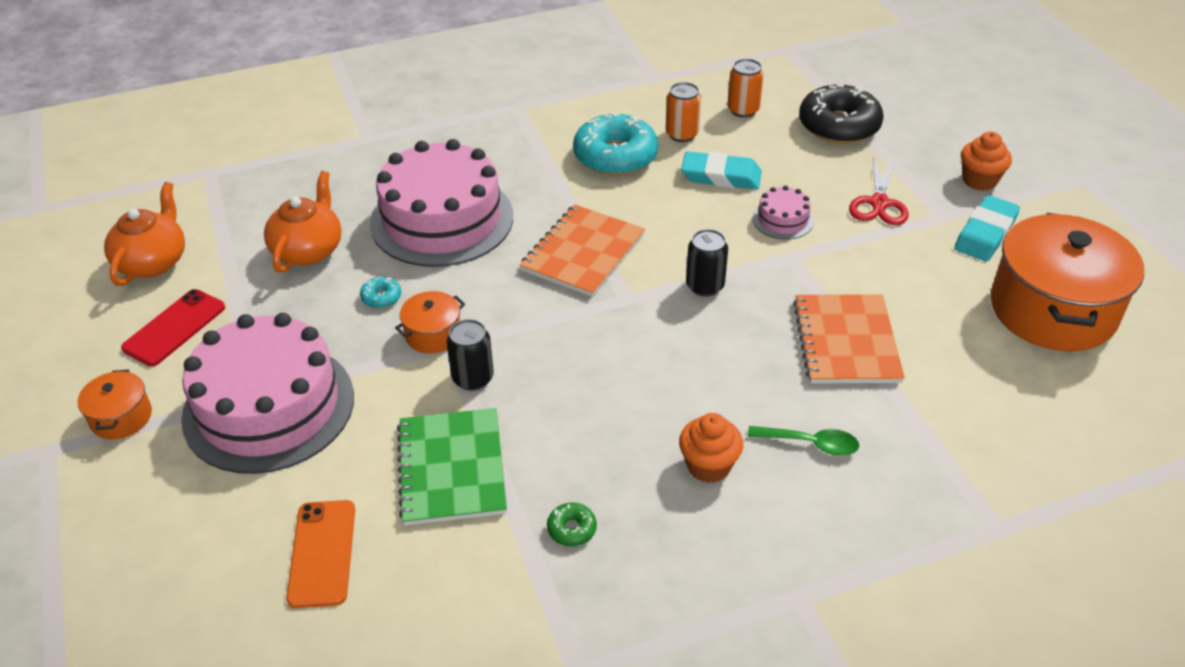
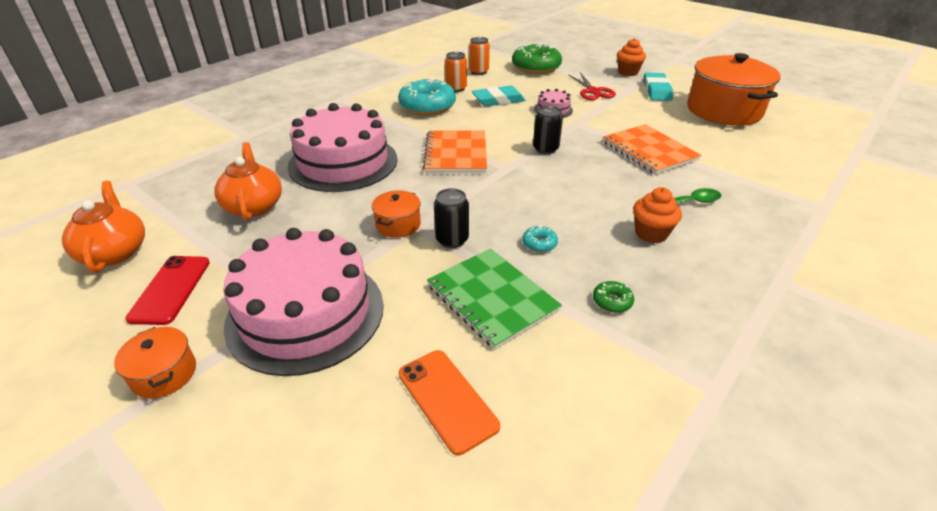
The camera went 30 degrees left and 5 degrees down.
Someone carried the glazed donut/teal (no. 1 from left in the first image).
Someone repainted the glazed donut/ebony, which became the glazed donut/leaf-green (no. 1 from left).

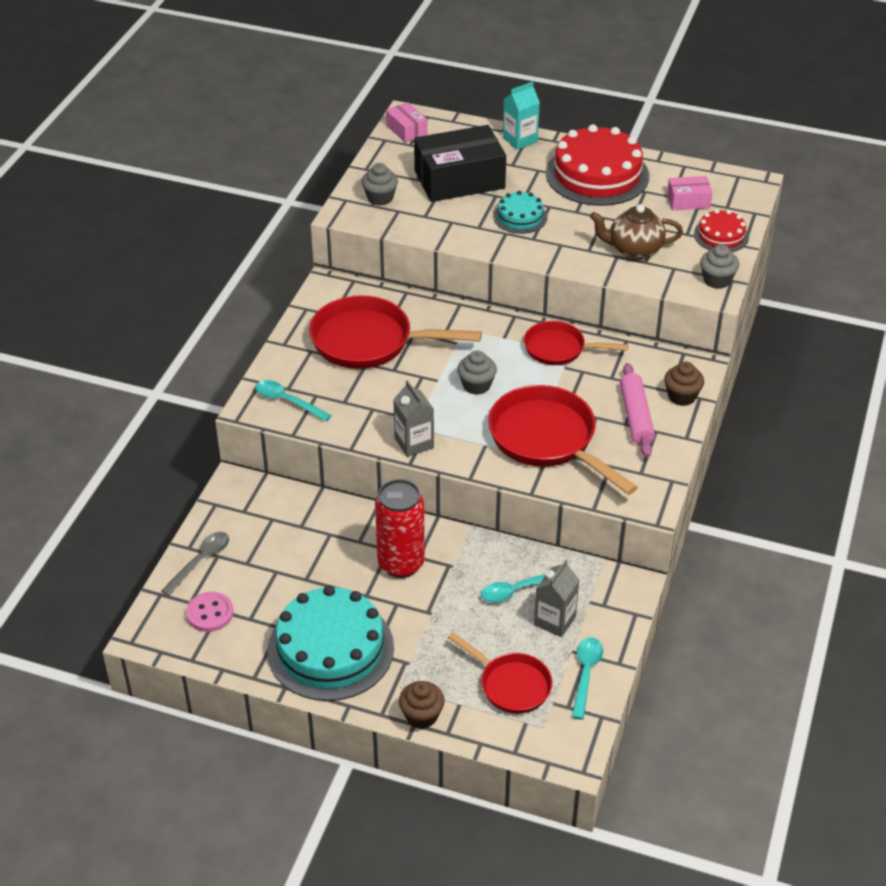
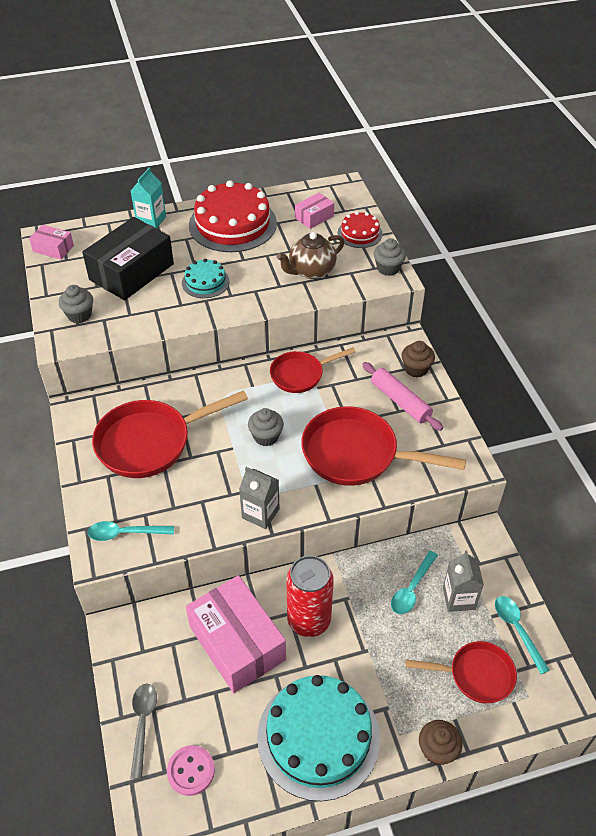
The camera went 35 degrees left and 5 degrees up.
Someone put down the parcel/pink (no. 2 from left).

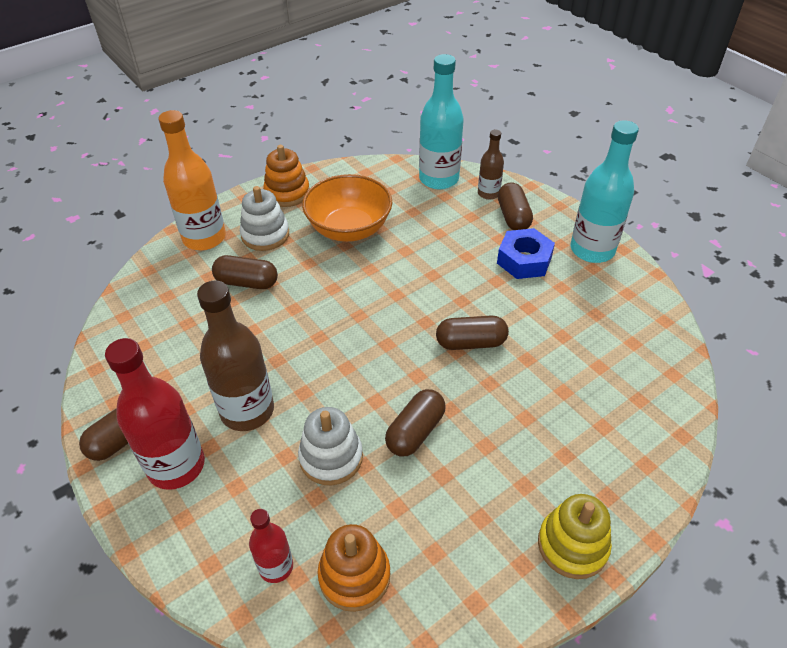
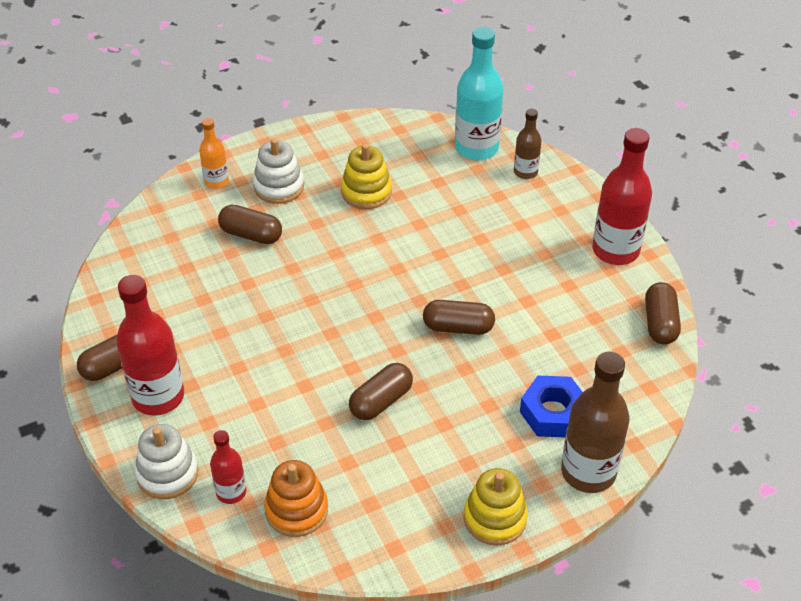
The camera went 10 degrees right and 0 degrees up.
Someone scaled the flask/orange by 0.54.
Someone carried the flask/dark brown (no. 1 from left in the first image).
Someone took away the stacking toy/orange (no. 1 from left).
Someone carried the stacking toy/white (no. 2 from left in the first image).
Someone swapped the deep dish/orange for the stacking toy/bright yellow (no. 1 from left).
Someone carried the hexagon nut/cobalt.
Someone carried the pill/dark brown (no. 5 from left).
Someone repainted the flask/teal (no. 2 from left), which became the flask/scarlet (no. 3 from left).

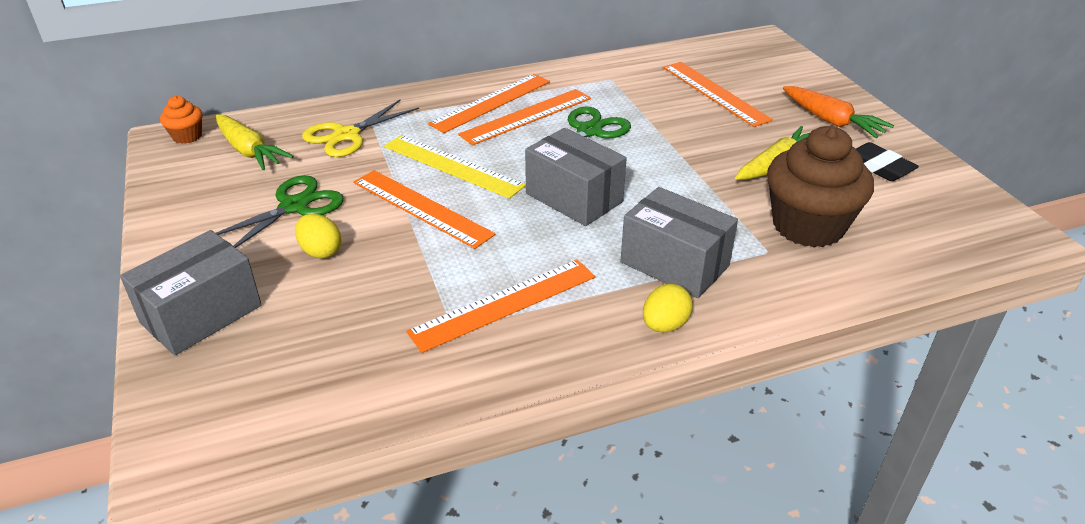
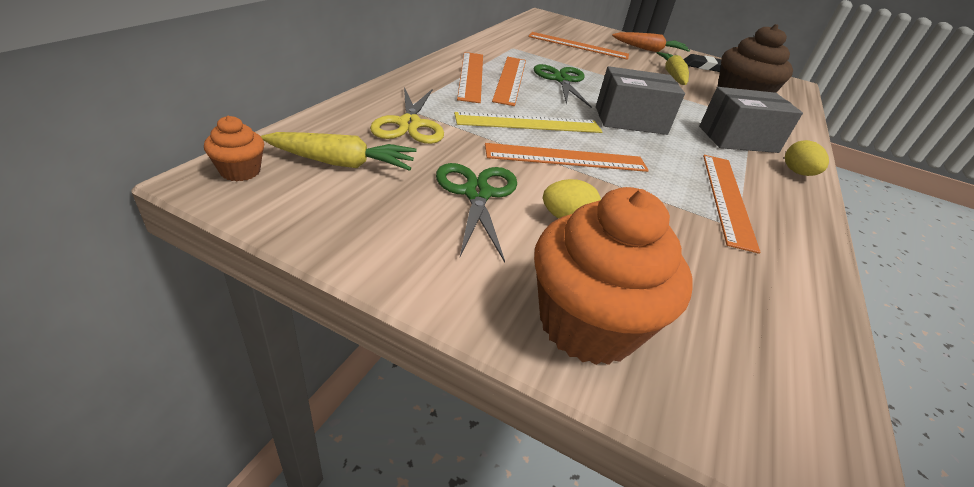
The camera went 50 degrees left and 0 degrees up.
Someone swapped the parcel/gray (no. 1 from left) for the cupcake/orange (no. 2 from left).

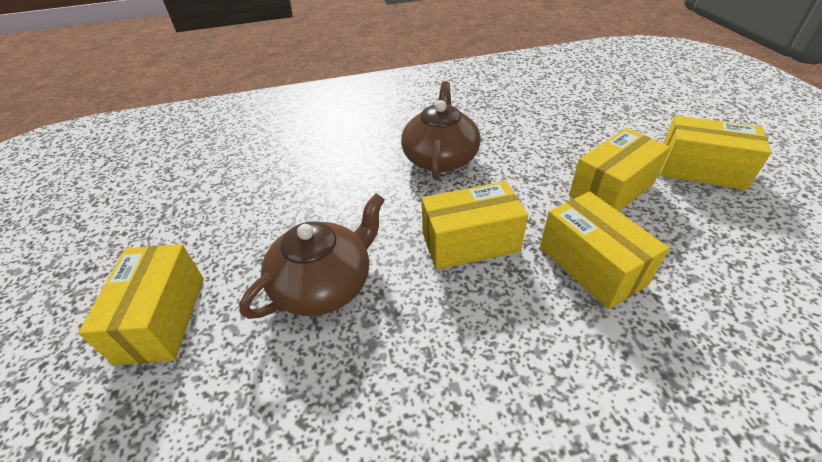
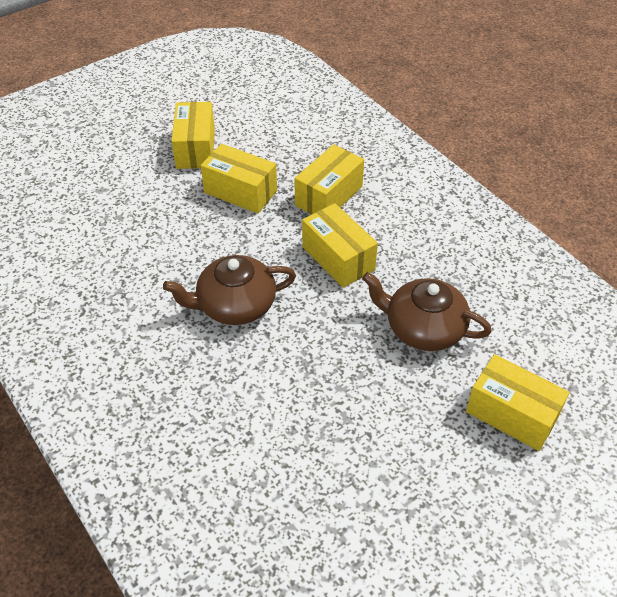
The camera went 115 degrees left and 5 degrees up.
Someone rotated the parcel/bright yellow (no. 1 from left in the first image) by 60 degrees clockwise.

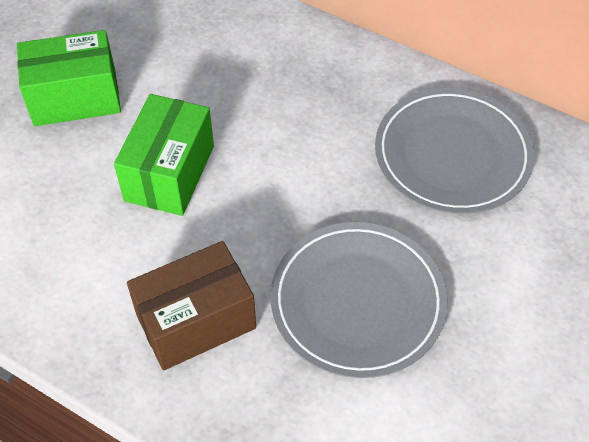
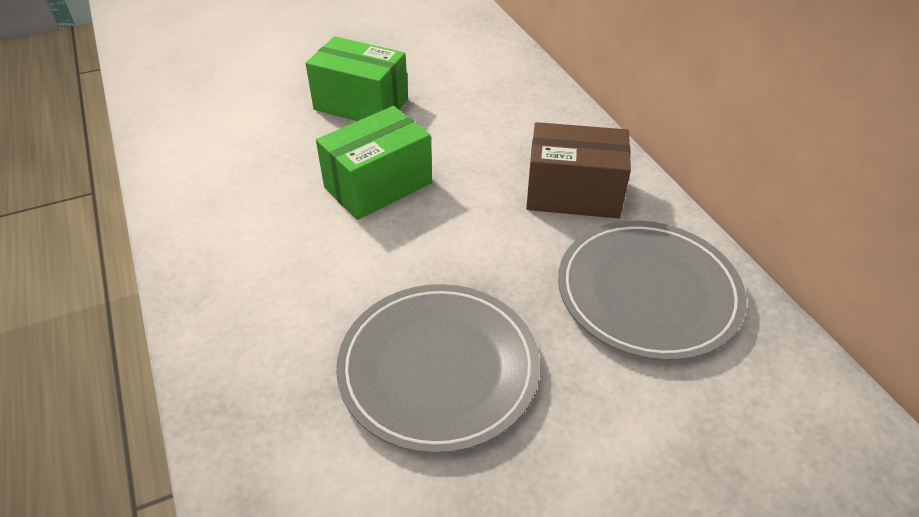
The camera went 35 degrees right and 10 degrees down.
Someone carried the parcel/dark brown.

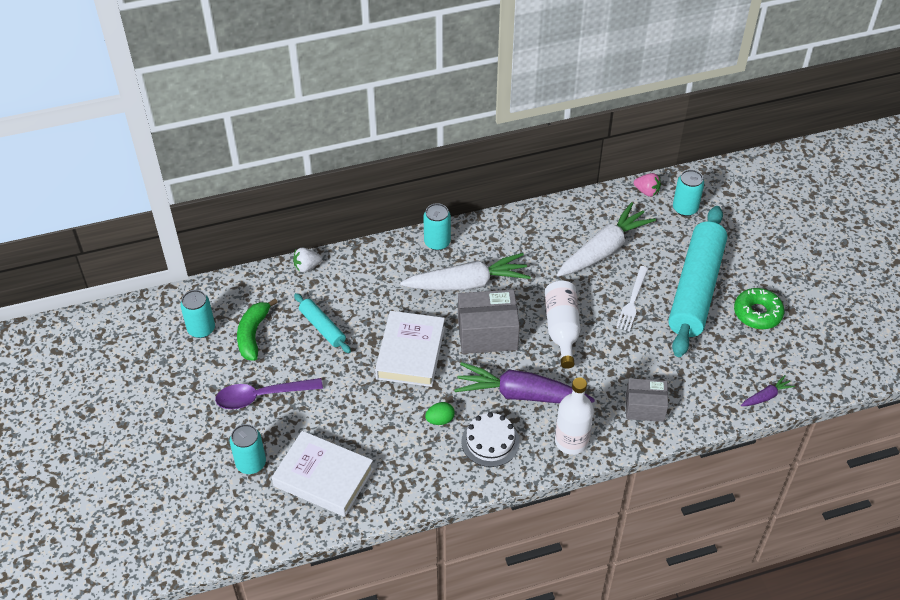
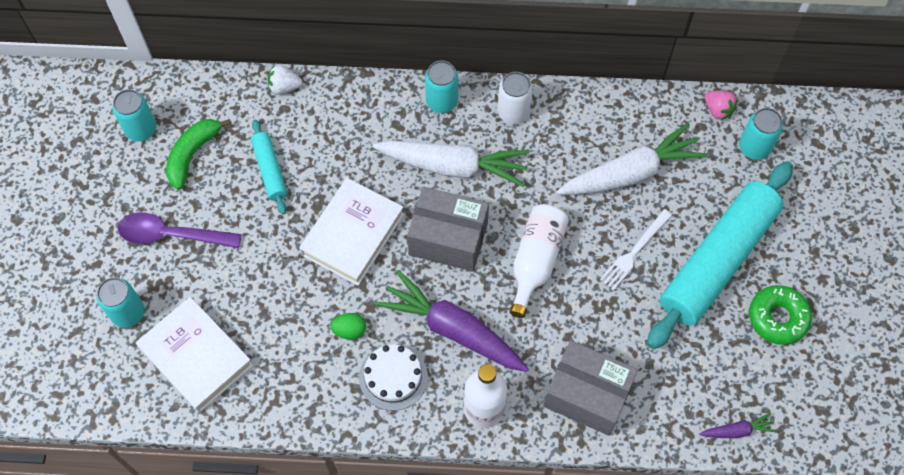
The camera went 20 degrees right and 15 degrees up.
Someone scaled the parcel/gray (no. 2 from left) by 1.55.
Someone put down the soda can/white.

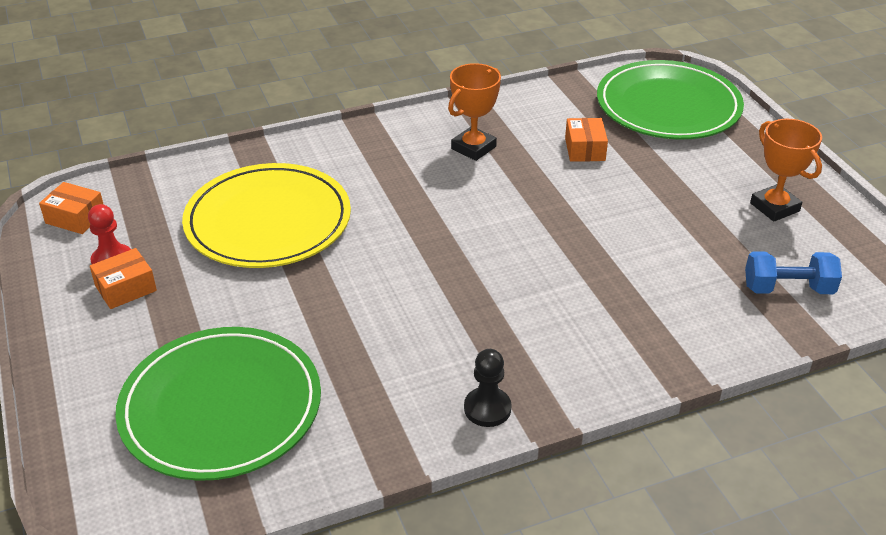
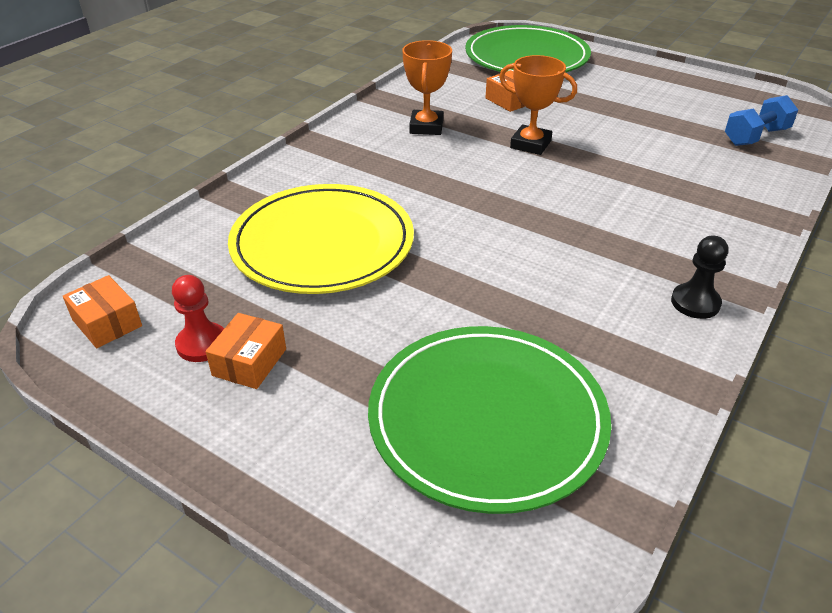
The camera went 35 degrees left and 0 degrees up.
Someone rotated the parcel/orange (no. 1 from left) by 60 degrees clockwise.
Someone carried the trophy/orange (no. 2 from left).

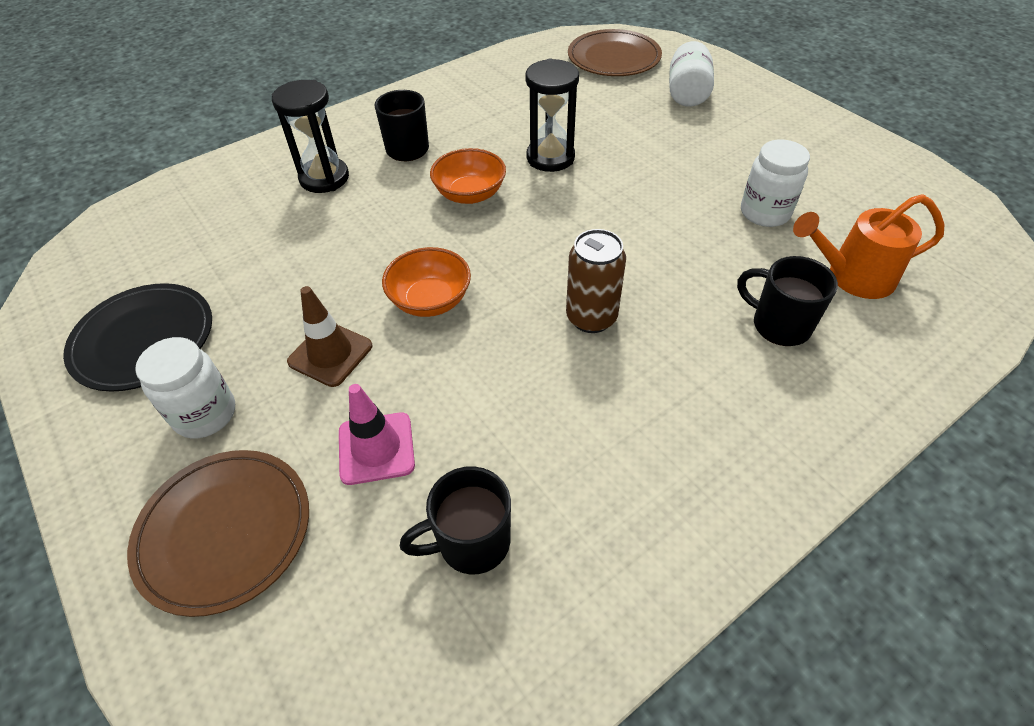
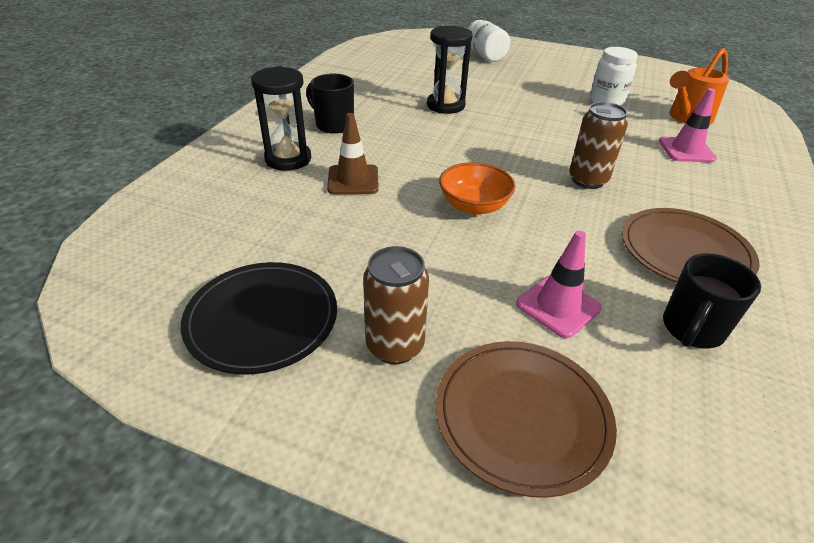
The camera went 35 degrees left and 10 degrees down.
Someone swapped the preserve jar/white (no. 1 from left) for the soda can/dark brown (no. 1 from left).
Someone carried the safety cone/dark brown.
Someone took away the deep dish/orange (no. 2 from left).
Someone carried the plate/dark brown (no. 2 from left).
Someone swapped the coffee mug/ebony (no. 3 from left) for the safety cone/pink (no. 2 from left).

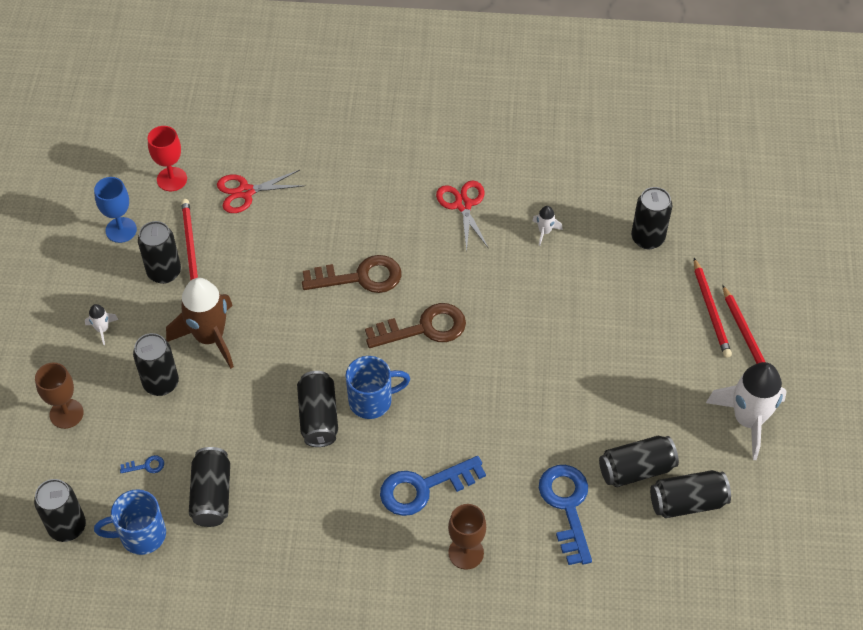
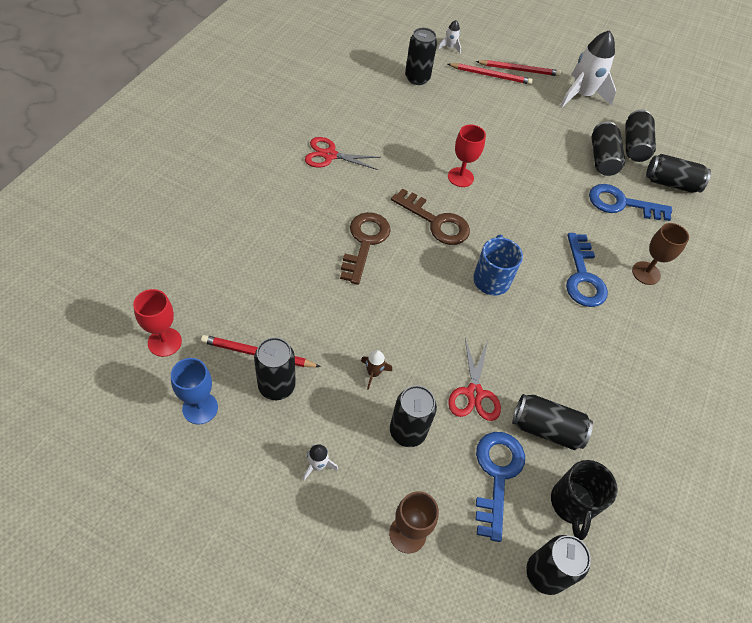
The camera went 75 degrees left and 0 degrees up.
Someone repainted the coffee mug/cobalt (no. 1 from left), which became the coffee mug/ebony.
Someone scaled the latchkey/cobalt (no. 1 from left) by 2.45.
Someone scaled the rocket/dark brown by 0.43.
Someone carried the scissors/scarlet (no. 1 from left in the first image).
Someone carried the soda can/ebony (no. 5 from left in the first image).
Someone rotated the latchkey/dark brown (no. 2 from left) by 120 degrees clockwise.
Someone carried the rocket/white (no. 2 from left).
Someone put down the chalice/scarlet (no. 2 from left).

